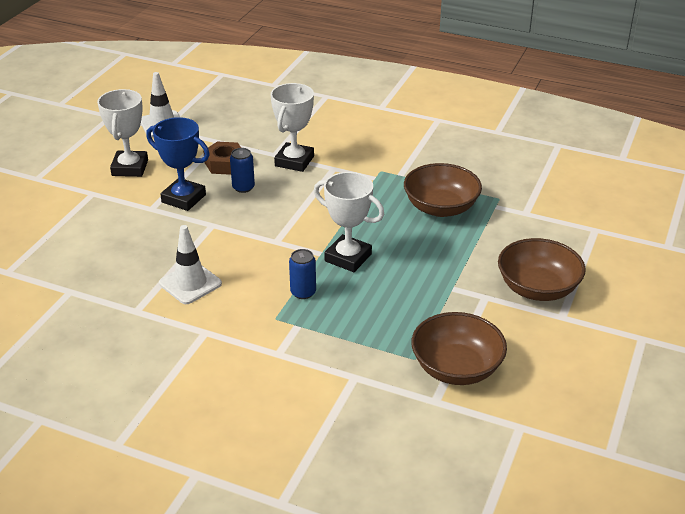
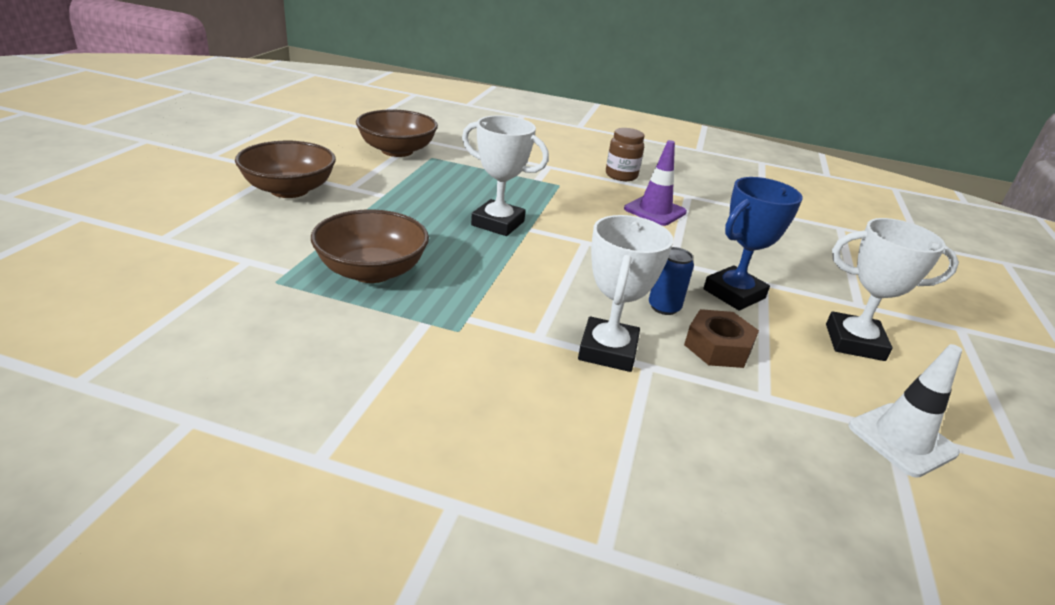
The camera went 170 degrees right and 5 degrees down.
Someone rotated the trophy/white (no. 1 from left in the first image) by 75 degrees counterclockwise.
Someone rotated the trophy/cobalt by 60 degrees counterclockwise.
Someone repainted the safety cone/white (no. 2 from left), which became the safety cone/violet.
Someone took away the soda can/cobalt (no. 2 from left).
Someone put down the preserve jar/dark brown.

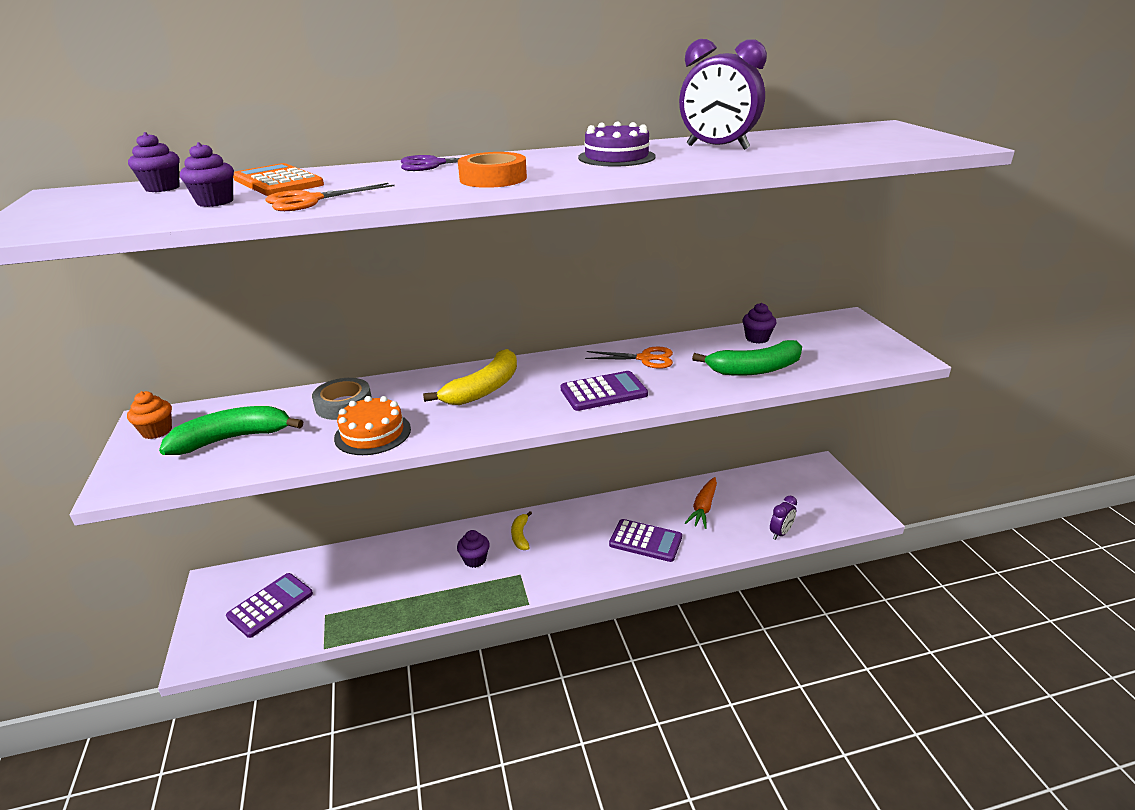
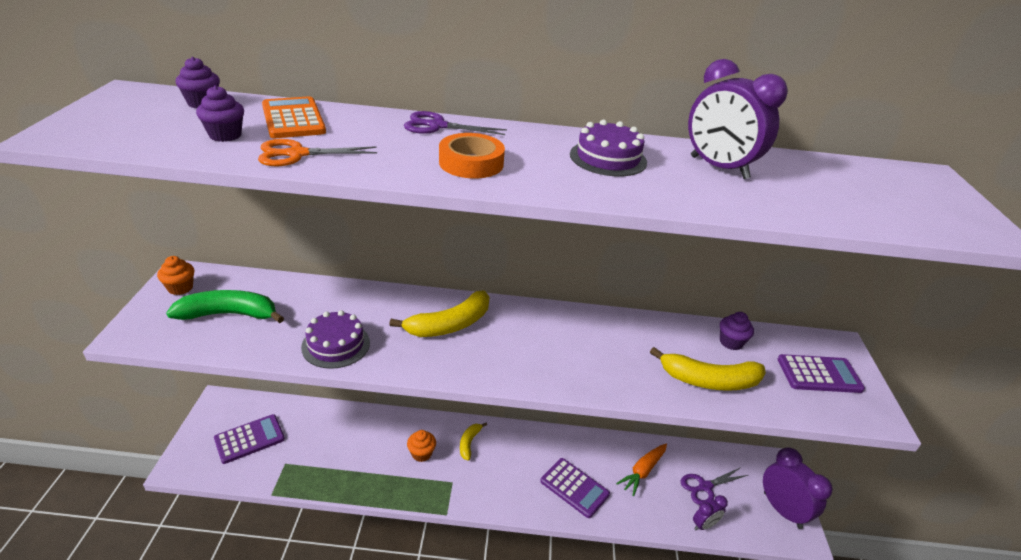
The camera went 15 degrees right and 5 degrees up.
Someone took away the sticky tape/gray.
Someone repainted the layer cake/orange, which became the layer cake/violet (no. 1 from left).
Someone repainted the cupcake/violet (no. 3 from left), which became the cupcake/orange (no. 2 from left).
Someone carried the pocket calculator/violet (no. 2 from left in the first image).
Someone took away the scissors/orange (no. 2 from left).
Someone repainted the banana fruit/leaf-green (no. 2 from left), which became the banana fruit/bright yellow (no. 3 from left).
Someone put down the scissors/violet (no. 2 from left).
Someone put down the clock/violet (no. 3 from left).

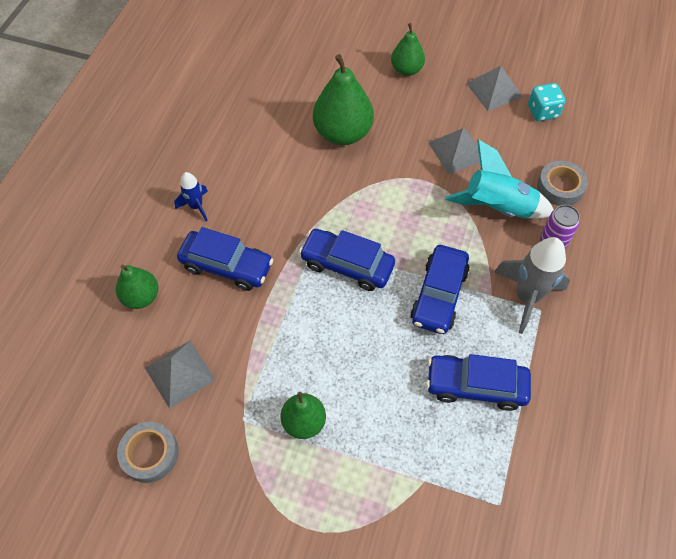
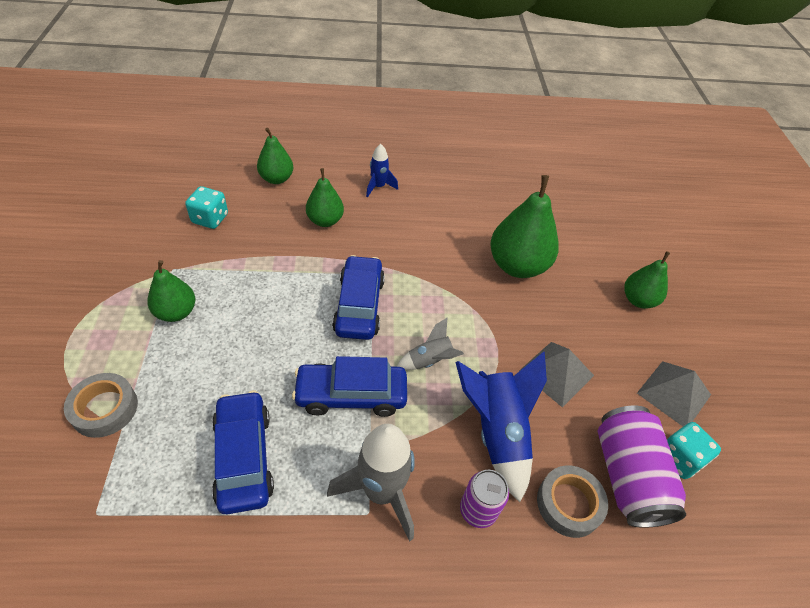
The camera went 65 degrees right and 10 degrees down.
Someone carried the sticky tape/gray (no. 1 from left).
Someone swapped the pyramid/gray (no. 1 from left) for the game die/teal (no. 1 from left).
Someone swapped the car/cobalt (no. 1 from left) for the pear/leaf-green (no. 3 from left).
Someone repainted the rocket/teal, which became the rocket/cobalt (no. 2 from left).
Someone put down the rocket/gray (no. 2 from left).
Someone put down the soda can/violet (no. 2 from left).

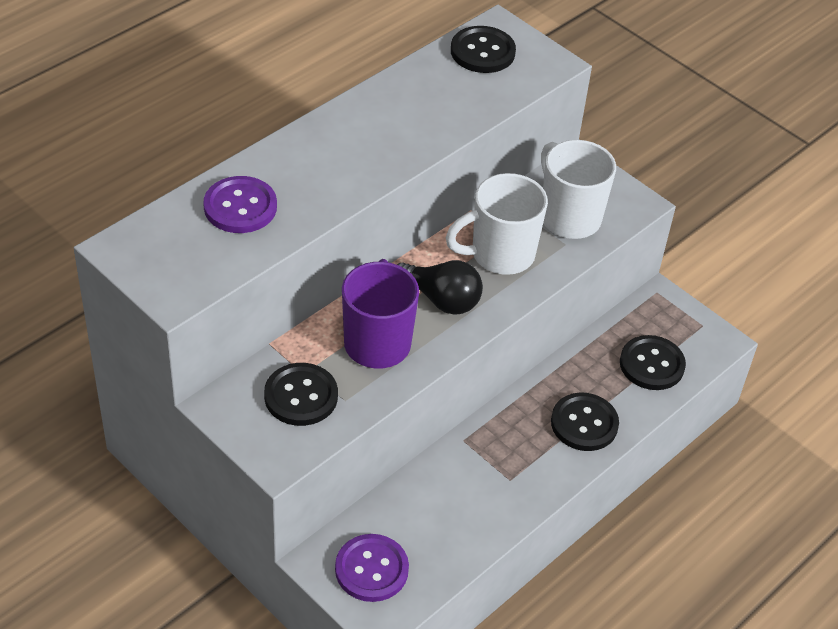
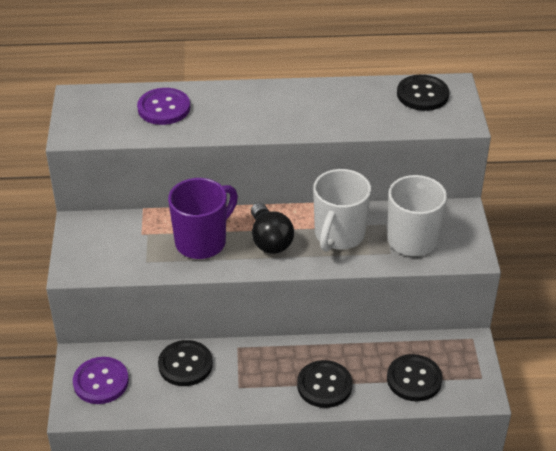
The camera went 45 degrees right and 5 degrees down.
Someone carried the shirt button/ebony (no. 1 from left).
Someone rotated the coffee mug/white (no. 1 from left) by 90 degrees counterclockwise.

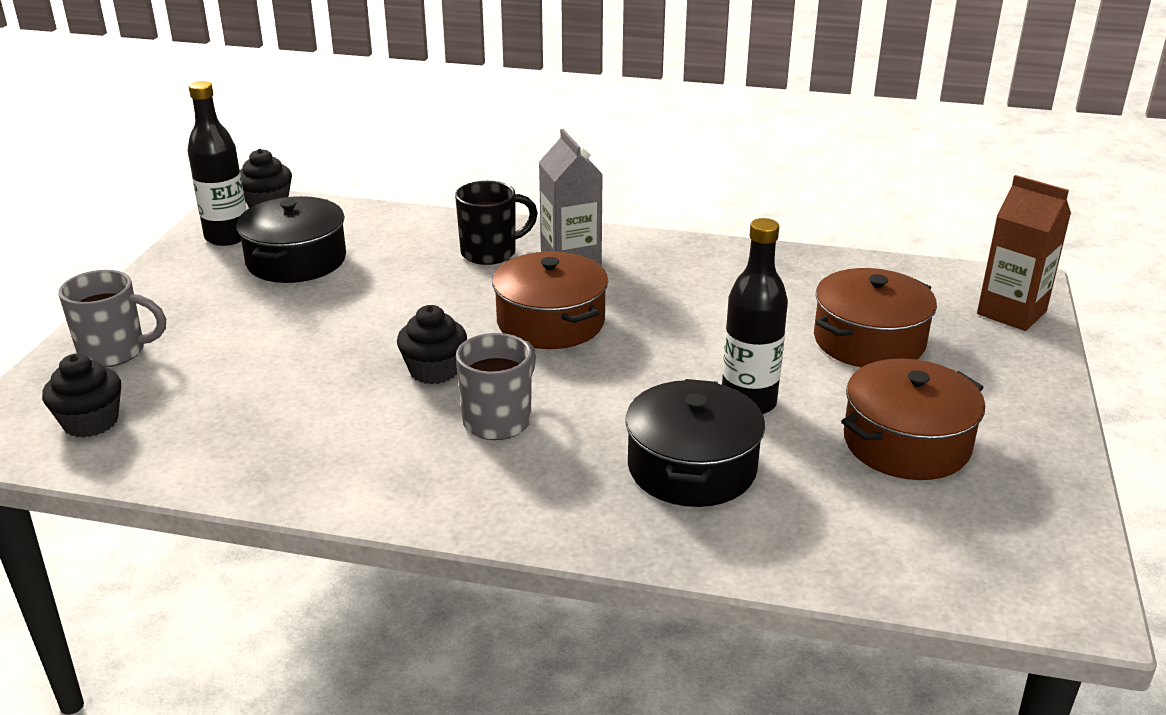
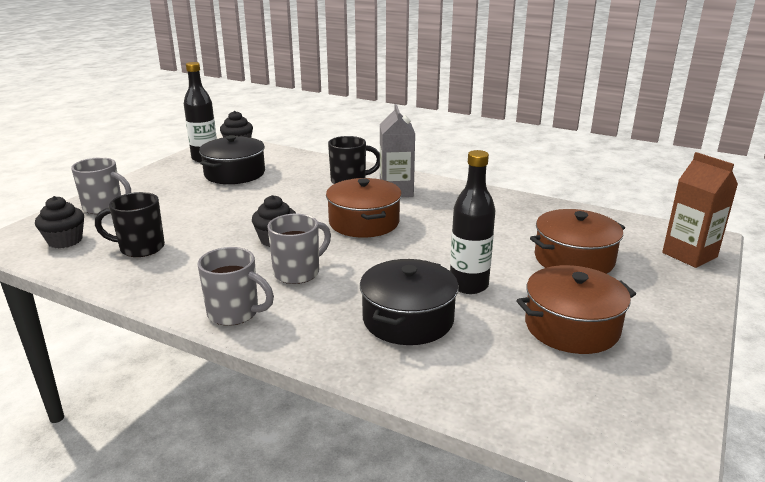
The camera went 15 degrees right and 5 degrees down.
Someone put down the coffee mug/ebony (no. 1 from left).
Someone put down the coffee mug/gray (no. 2 from left).

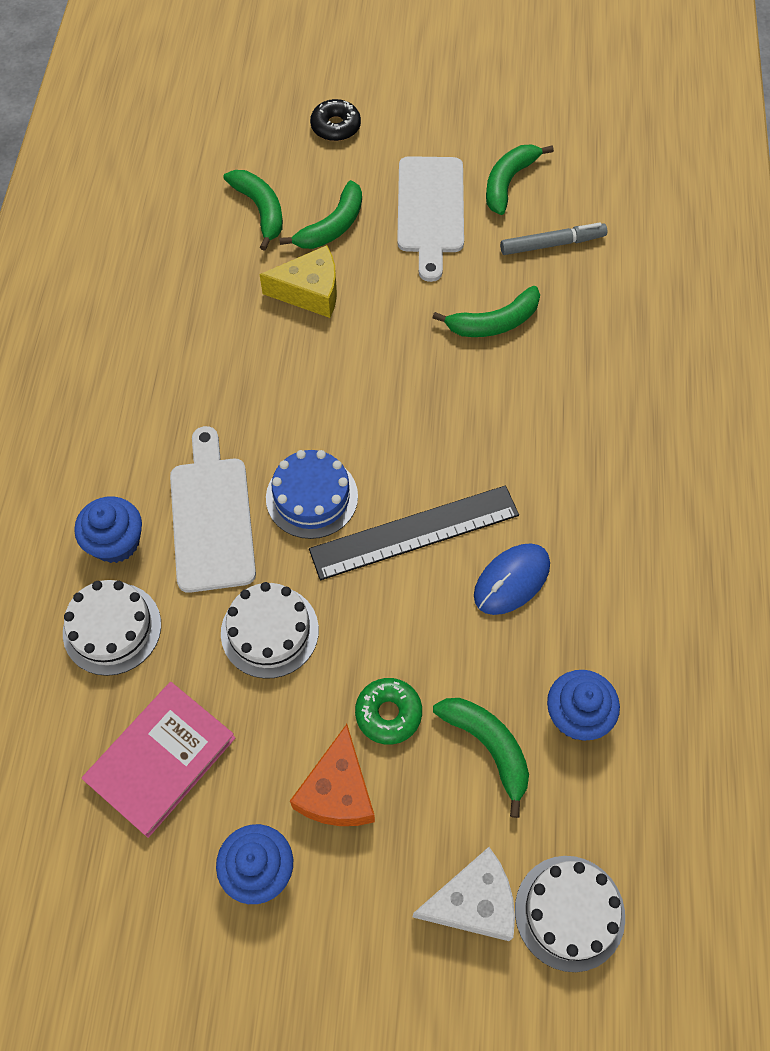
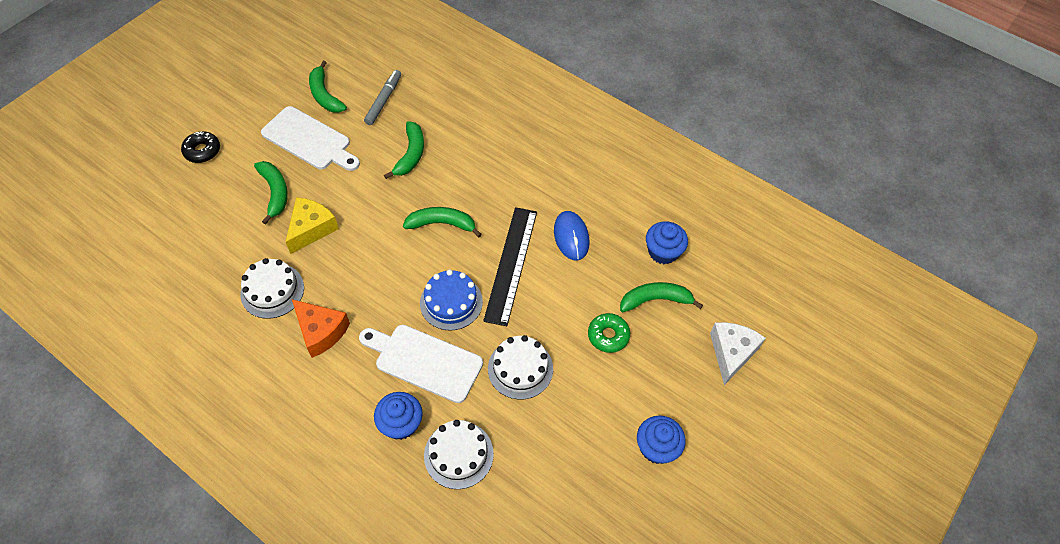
The camera went 60 degrees left and 5 degrees down.
Someone took away the hardback/pink.
Someone carried the banana fruit/leaf-green (no. 1 from left in the first image).
Someone carried the piece of cheese/orange.
Someone carried the layer cake/white (no. 3 from left in the first image).

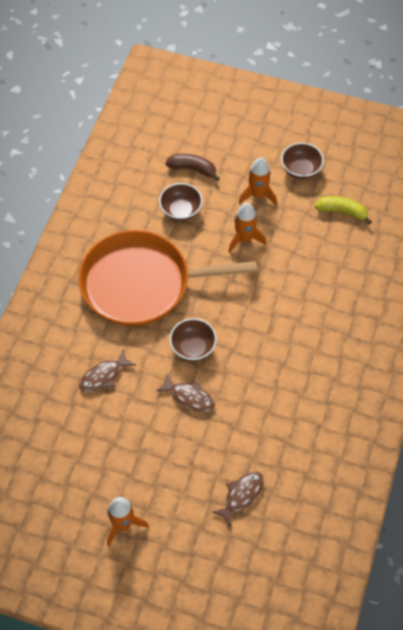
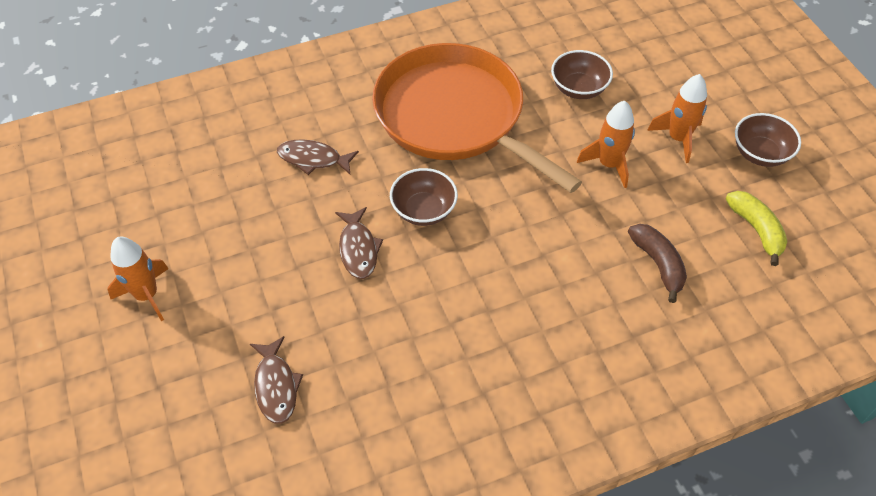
The camera went 50 degrees right and 5 degrees down.
Someone carried the banana fruit/dark brown.
Someone rotated the fish figure/dark brown (no. 3 from left in the first image) by 75 degrees clockwise.

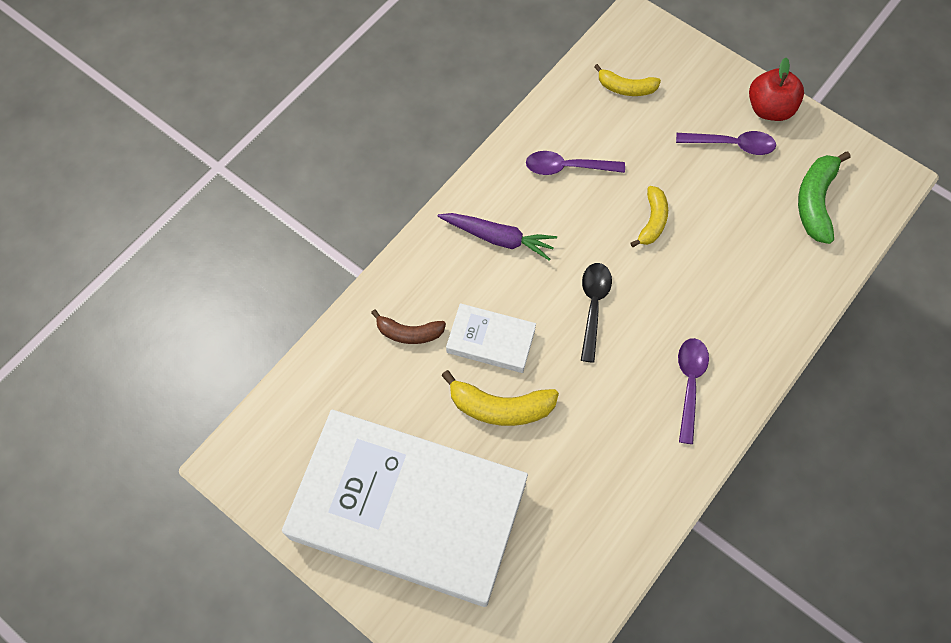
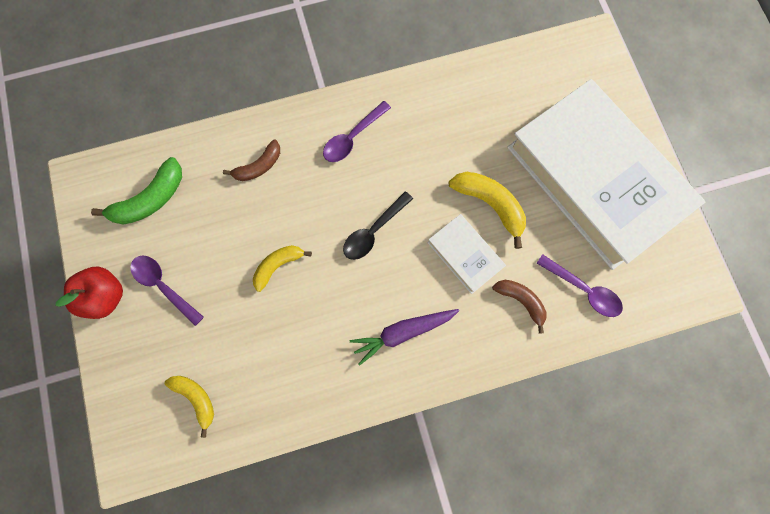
The camera went 145 degrees left and 10 degrees up.
Someone rotated the toy carrot/violet by 75 degrees counterclockwise.
Someone carried the tablespoon/violet (no. 1 from left in the first image).
Someone put down the banana fruit/dark brown (no. 1 from left).

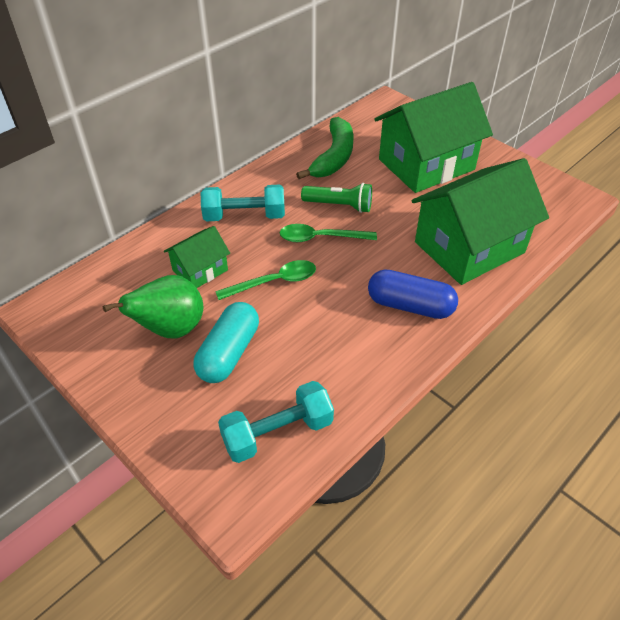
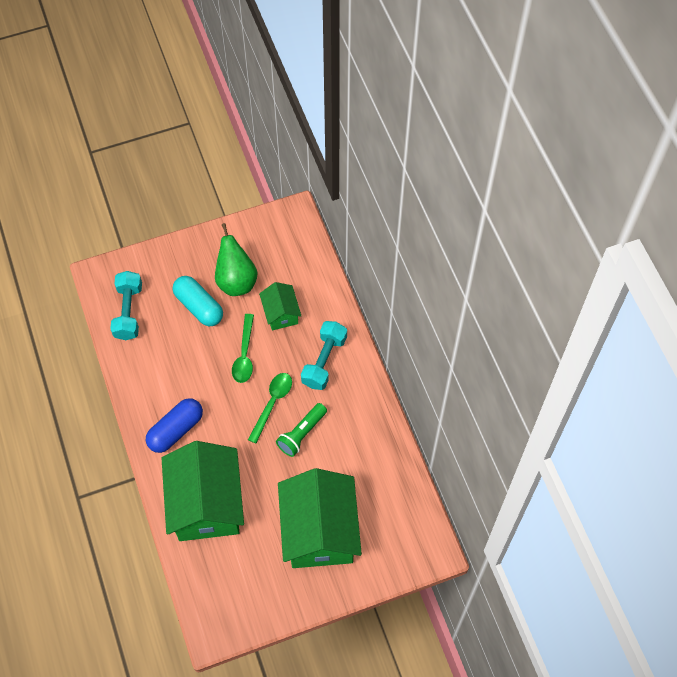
The camera went 115 degrees right and 15 degrees up.
Someone took away the banana fruit/leaf-green.

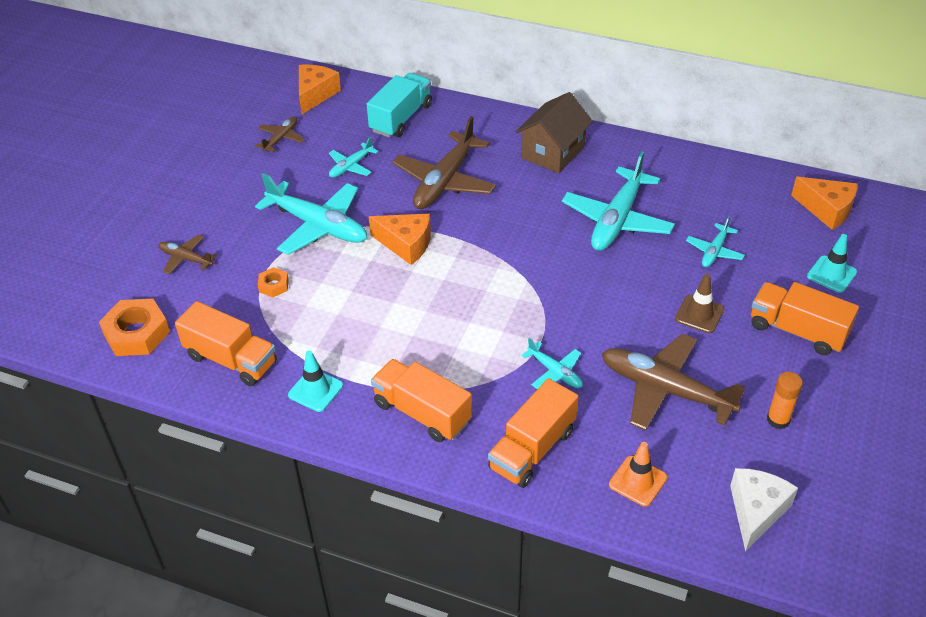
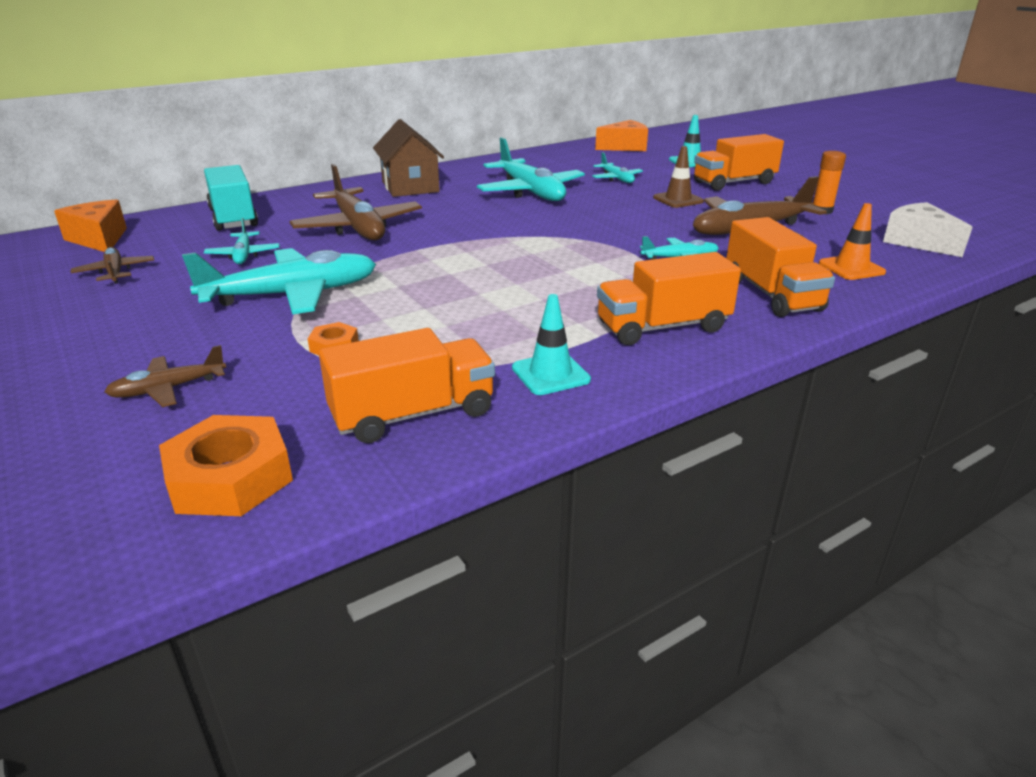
The camera went 55 degrees left and 15 degrees down.
Someone took away the piece of cheese/orange (no. 2 from left).

